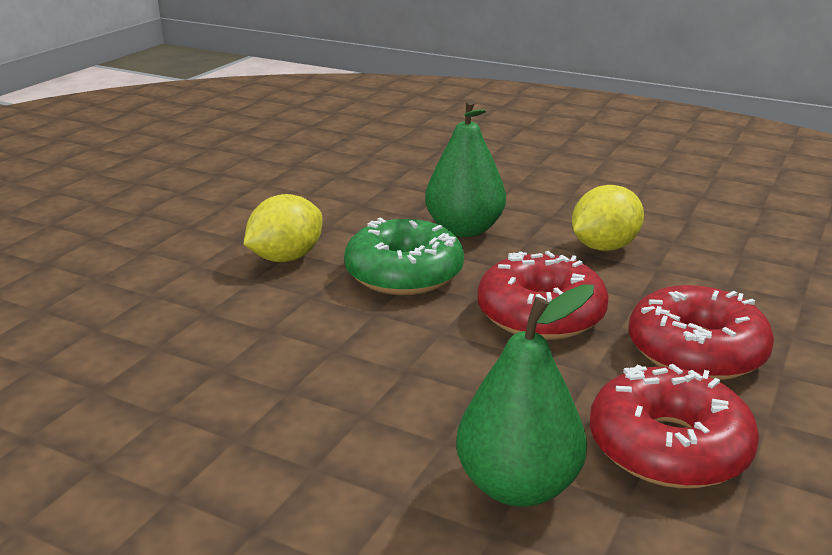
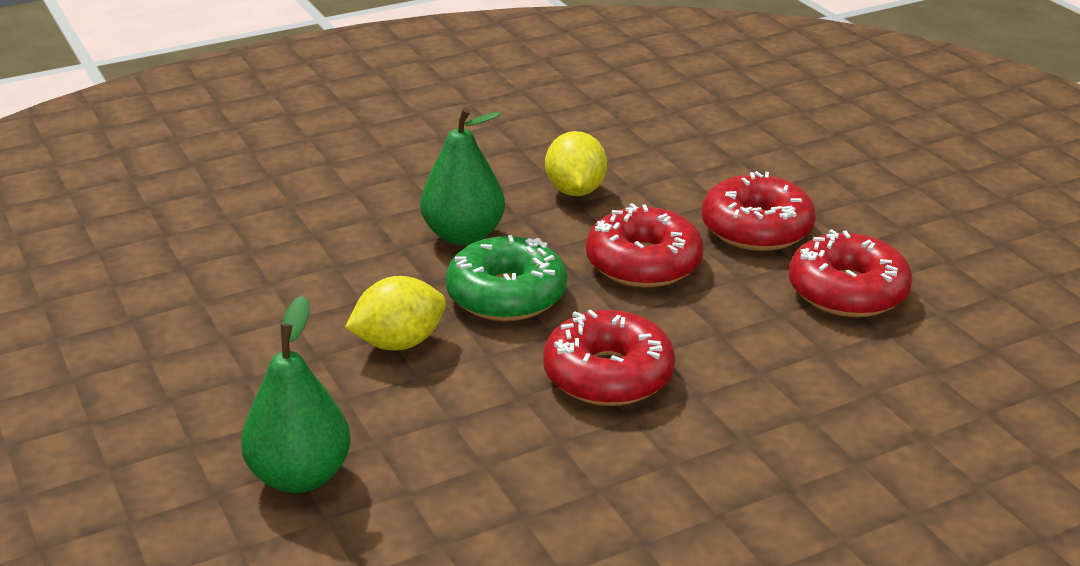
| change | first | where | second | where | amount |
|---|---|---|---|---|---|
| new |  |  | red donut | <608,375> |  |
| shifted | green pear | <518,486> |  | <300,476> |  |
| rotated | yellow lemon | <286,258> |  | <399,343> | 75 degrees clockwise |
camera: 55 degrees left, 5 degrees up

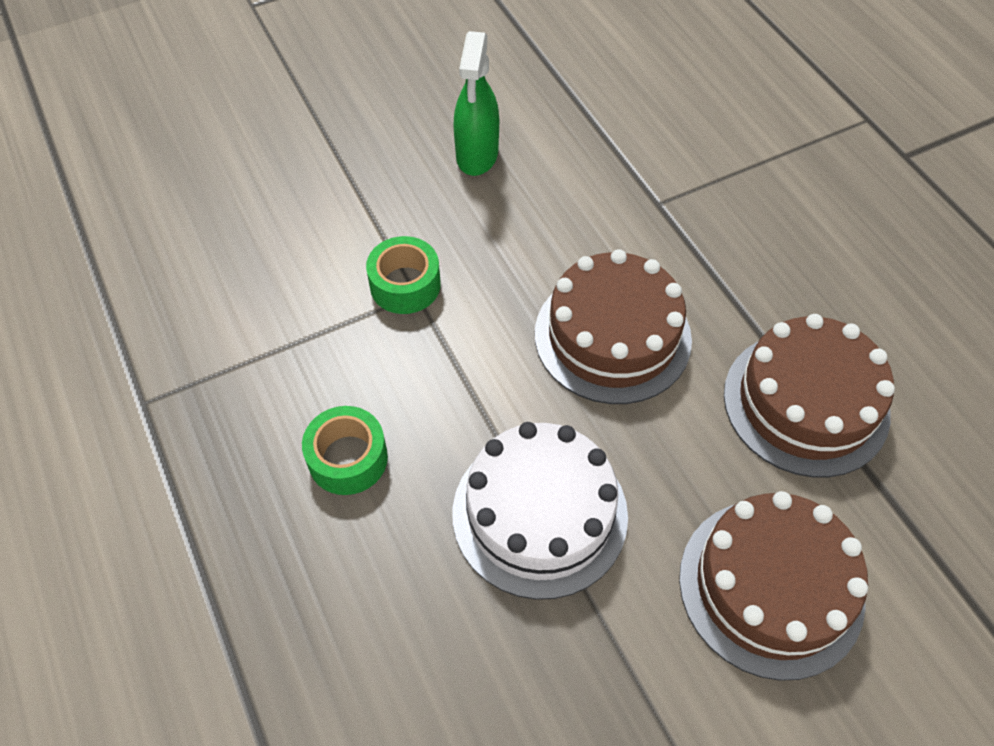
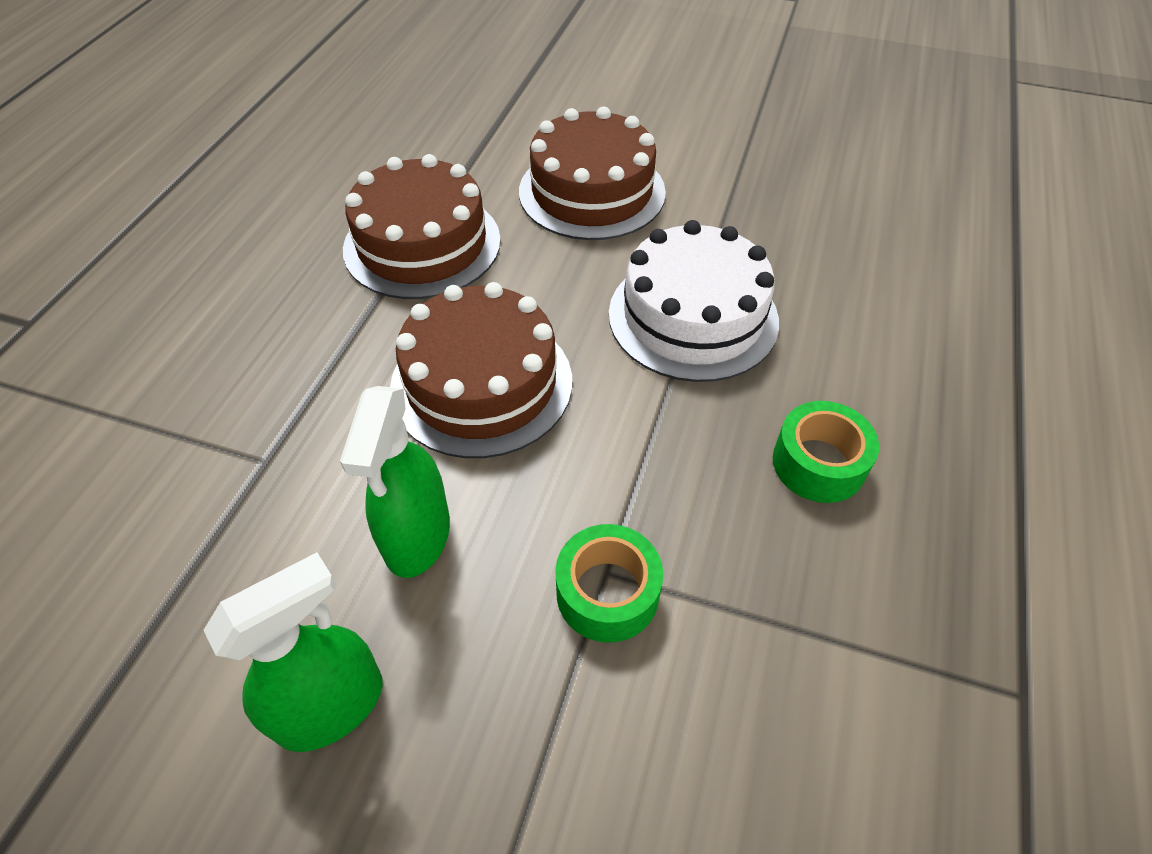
| change | first | where | second | where | amount |
|---|---|---|---|---|---|
| new |  |  | green spray bottle | <417,536> |  |
camera: 135 degrees left, 5 degrees down

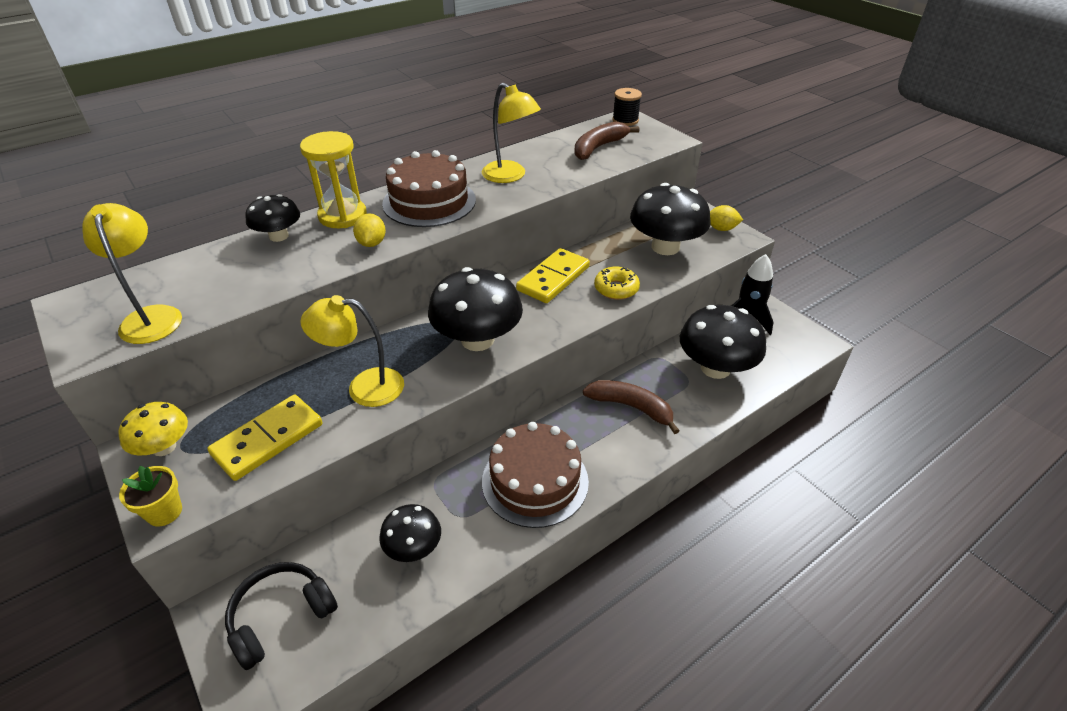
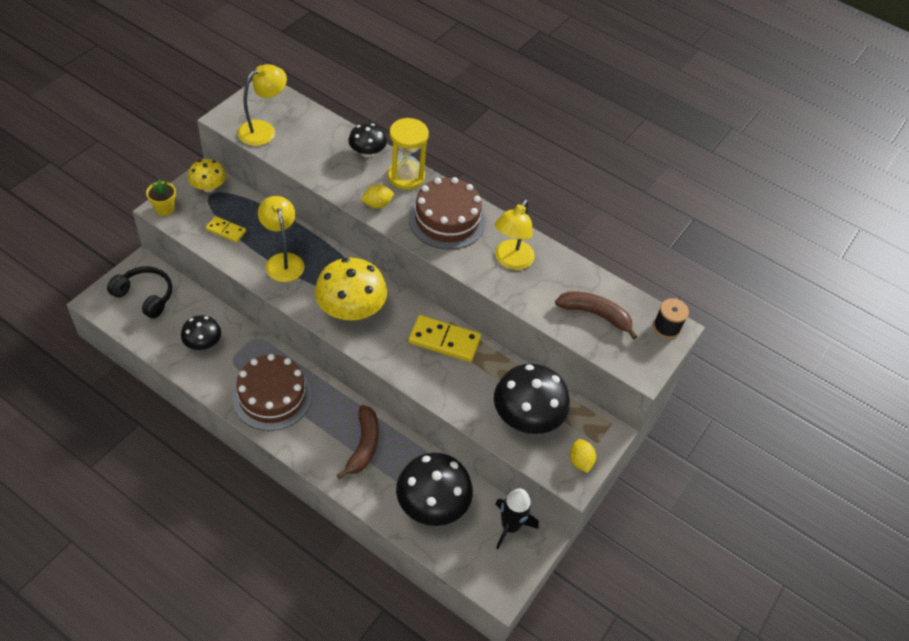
| change | first | where | second | where | amount |
|---|---|---|---|---|---|
| gone | yellow donut | <616,289> |  |  |  |
| repainted | black mushroom | <477,339> | yellow mushroom | <351,309> |  |
| scaled | yellow domino | <268,439> |  | <226,231> | x0.58 |
camera: 65 degrees right, 10 degrees up

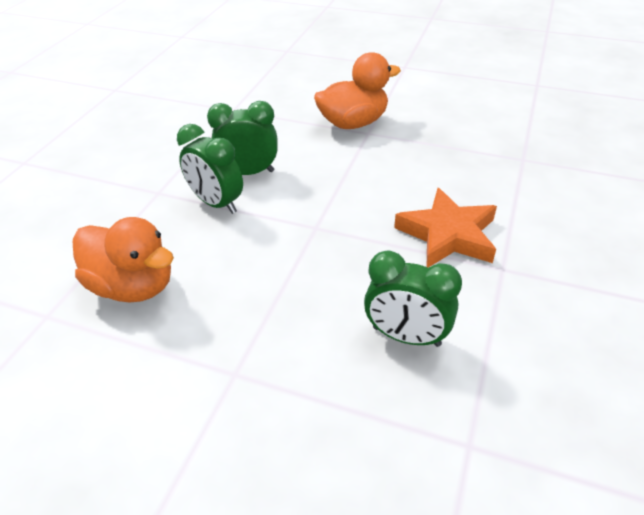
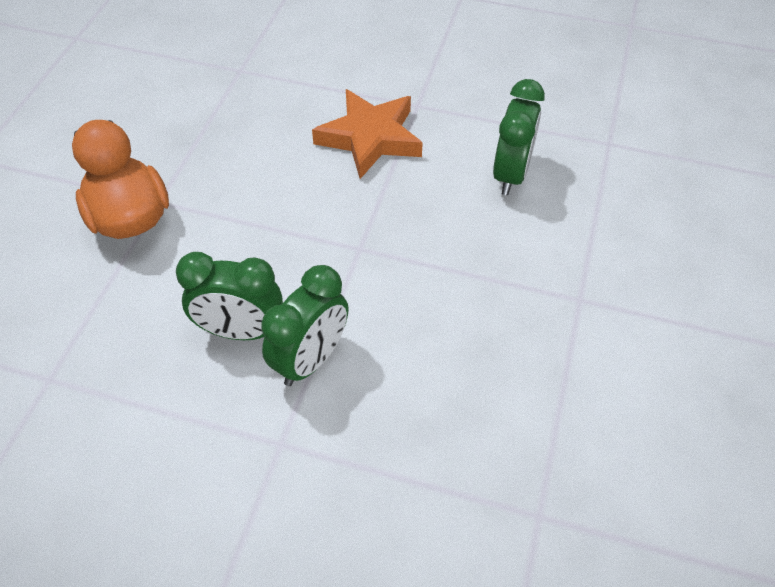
| change | first | where | second | where | amount |
|---|---|---|---|---|---|
| gone | orange duck | <133,286> |  |  |  |
| rotated | green clock | <249,172> |  | <240,331> | 75 degrees counterclockwise |
camera: 95 degrees left, 10 degrees up

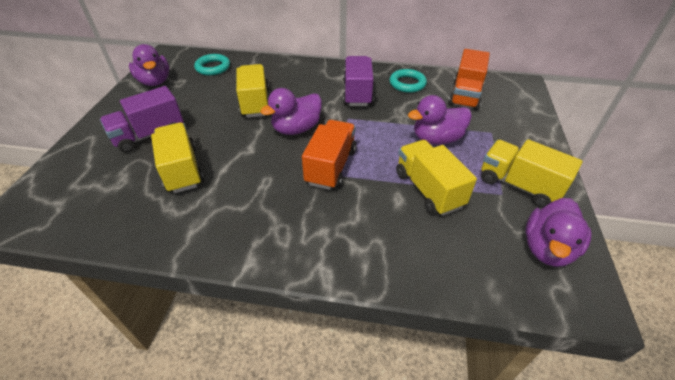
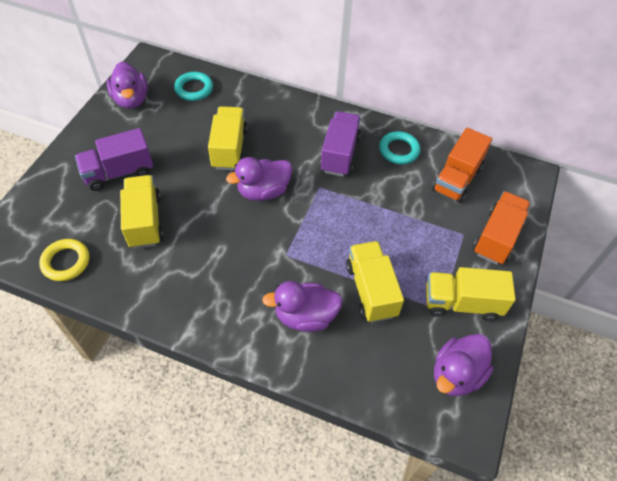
| change | first | where | second | where | amount |
|---|---|---|---|---|---|
| new |  |  | yellow ring | <66,262> |  |
| shifted | orange truck | <331,167> |  | <497,237> |  |
| shifted | purple duck | <436,139> |  | <305,316> |  |
| rotated | yellow truck | <518,185> |  | <462,303> | 45 degrees counterclockwise |
camera: 10 degrees right, 10 degrees up

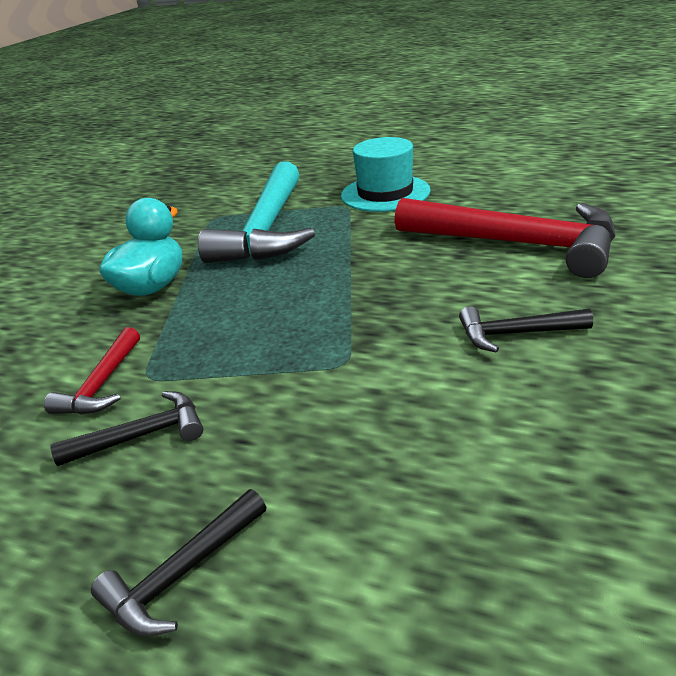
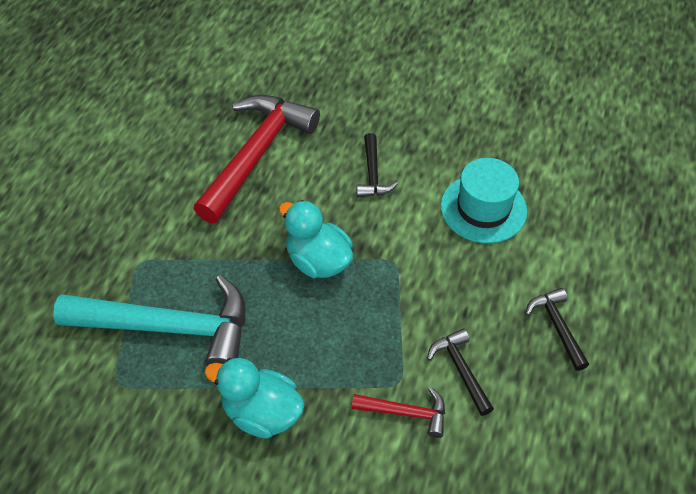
| change | first | where | second | where | amount |
|---|---|---|---|---|---|
| new |  |  | turquoise duck | <318,261> |  |
| shifted | turquoise hat | <385,193> |  | <483,208> |  |
| rotated | black hammer | <182,574> |  | <557,326> | 150 degrees counterclockwise |
camera: 95 degrees left, 20 degrees up

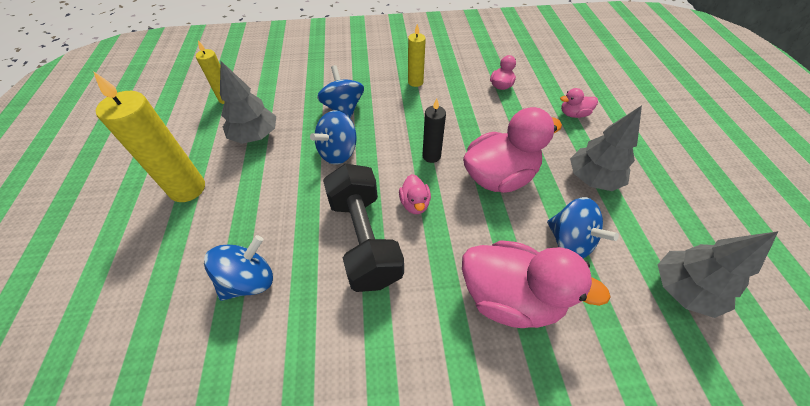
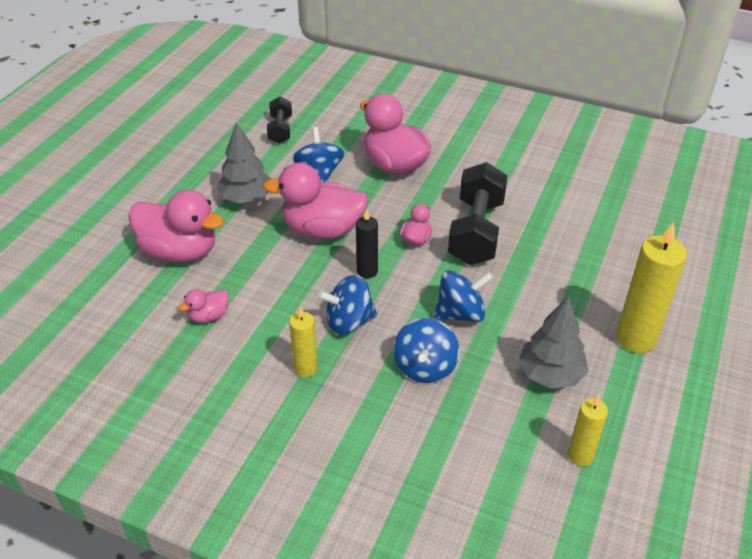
| change | first | where | second | where | amount |
|---|---|---|---|---|---|
| shifted | blue spinning top | <249,280> |  | <349,322> |  |
| swapped | grey tree | <682,289> | black dumbbell | <280,130> |  |
| scaled | pink duck | <573,114> |  | <180,251> | x2.16 |
camera: 150 degrees left, 10 degrees down

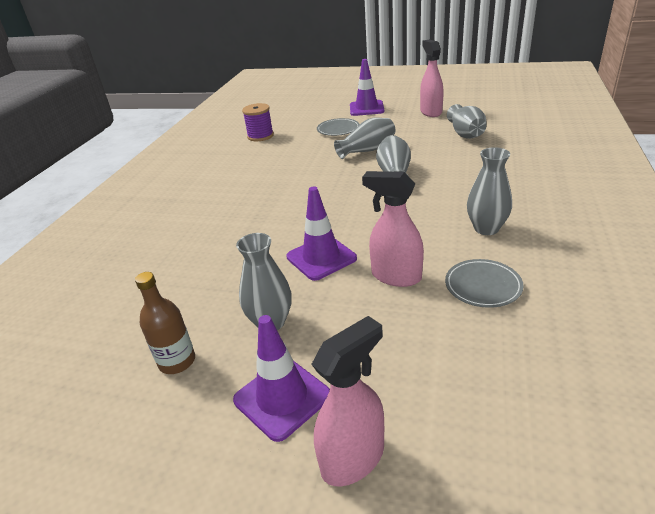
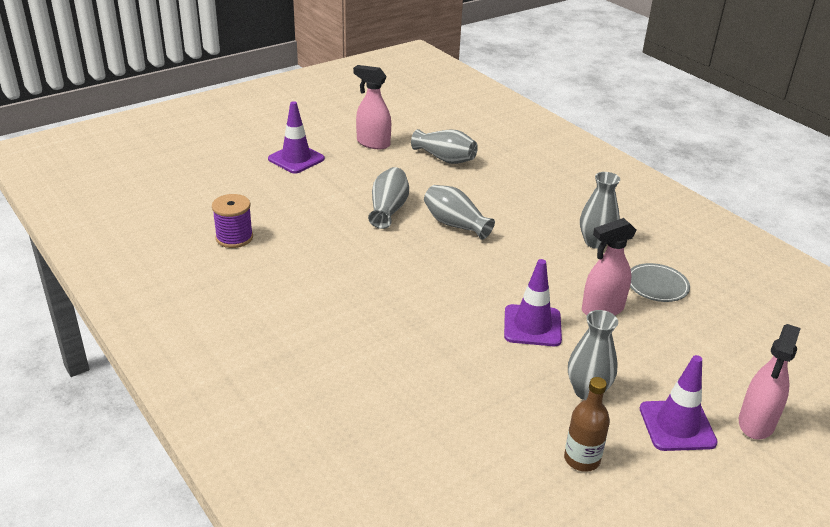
| change | first | where | second | where | amount |
|---|---|---|---|---|---|
| gone | grey plate | <338,129> |  |  |  |
| rotated | pink spray bottle | <353,458> |  | <756,423> | 150 degrees counterclockwise |
camera: 55 degrees left, 0 degrees up

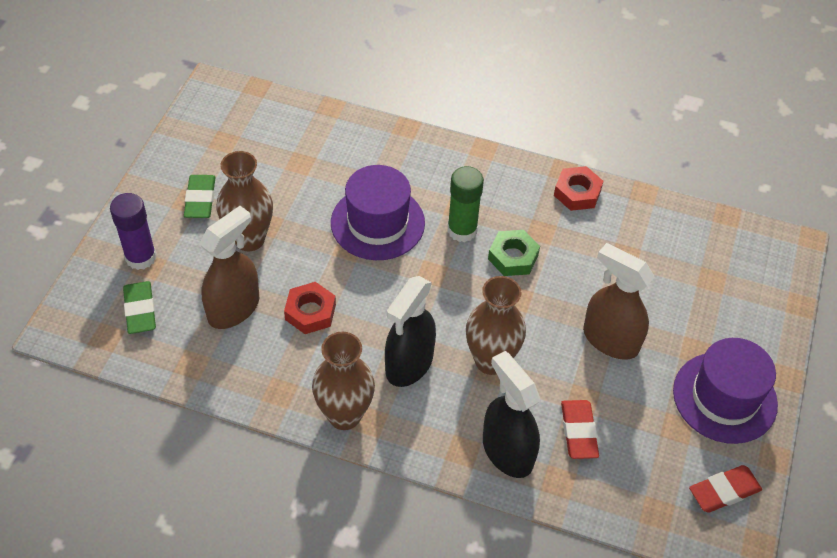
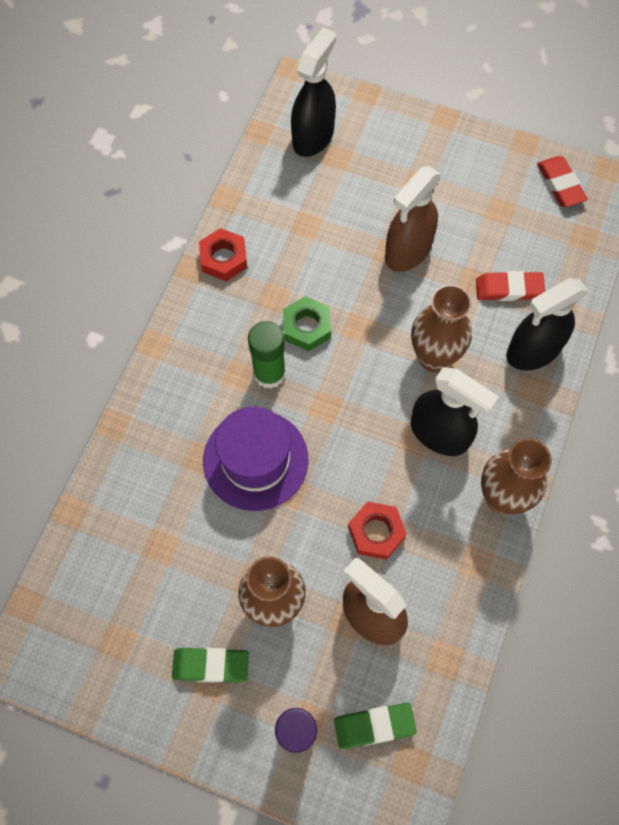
| change | first | where | second | where | amount |
|---|---|---|---|---|---|
| gone | purple hat | <724,397> |  |  |  |
| new |  |  | black spray bottle | <313,136> |  |
camera: 85 degrees left, 15 degrees up

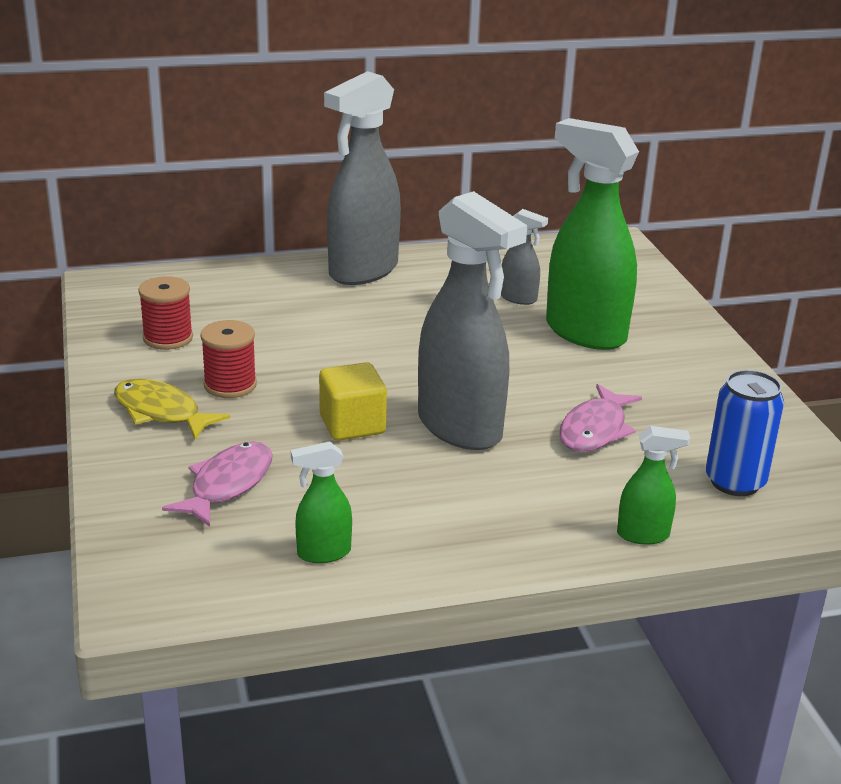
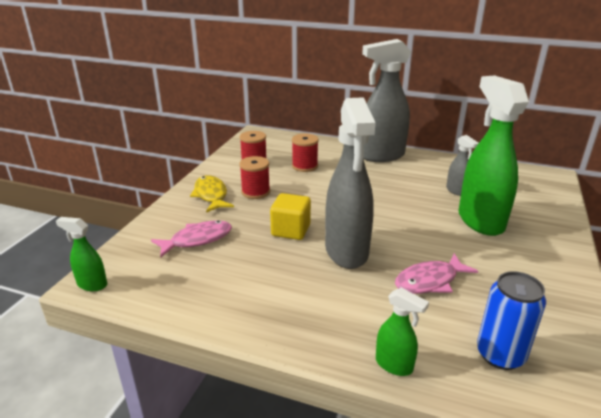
| change | first | where | second | where | amount |
|---|---|---|---|---|---|
| new |  |  | red spool | <305,166> |  |
| shifted | green spray bottle | <323,553> |  | <92,284> |  |
camera: 35 degrees right, 0 degrees up

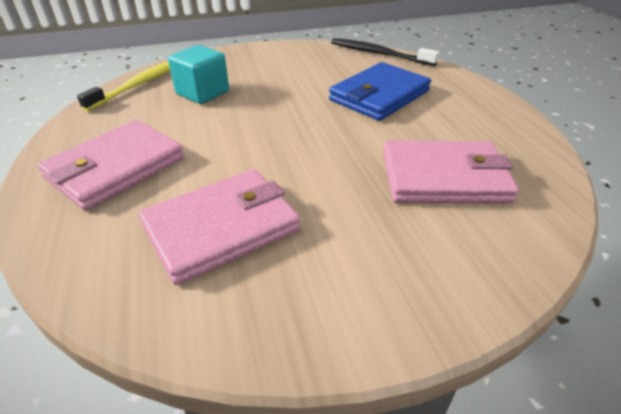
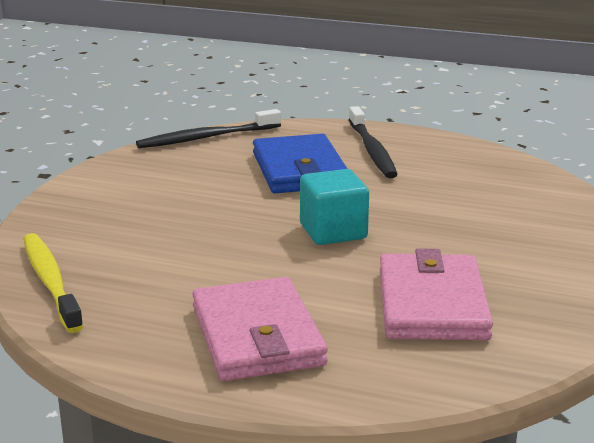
| change | first | where | second | where | amount |
|---|---|---|---|---|---|
| gone | pink wallet | <444,177> |  |  |  |
| new |  |  | black toothbrush | <372,150> |  |
| shifted | turquoise cube | <202,93> |  | <333,231> |  |
camera: 55 degrees left, 15 degrees down

